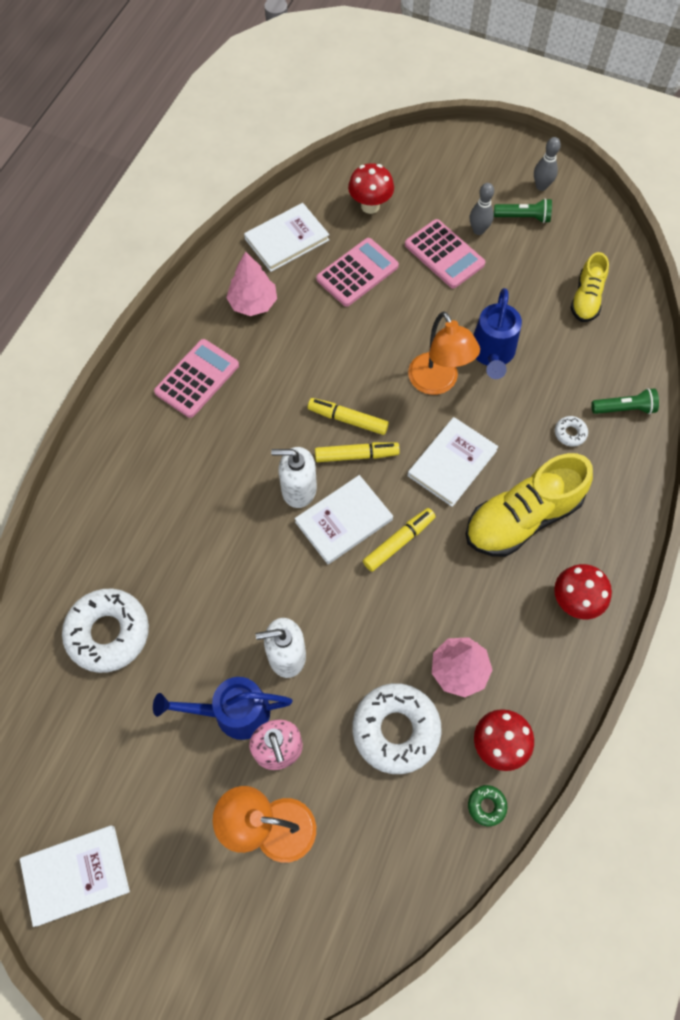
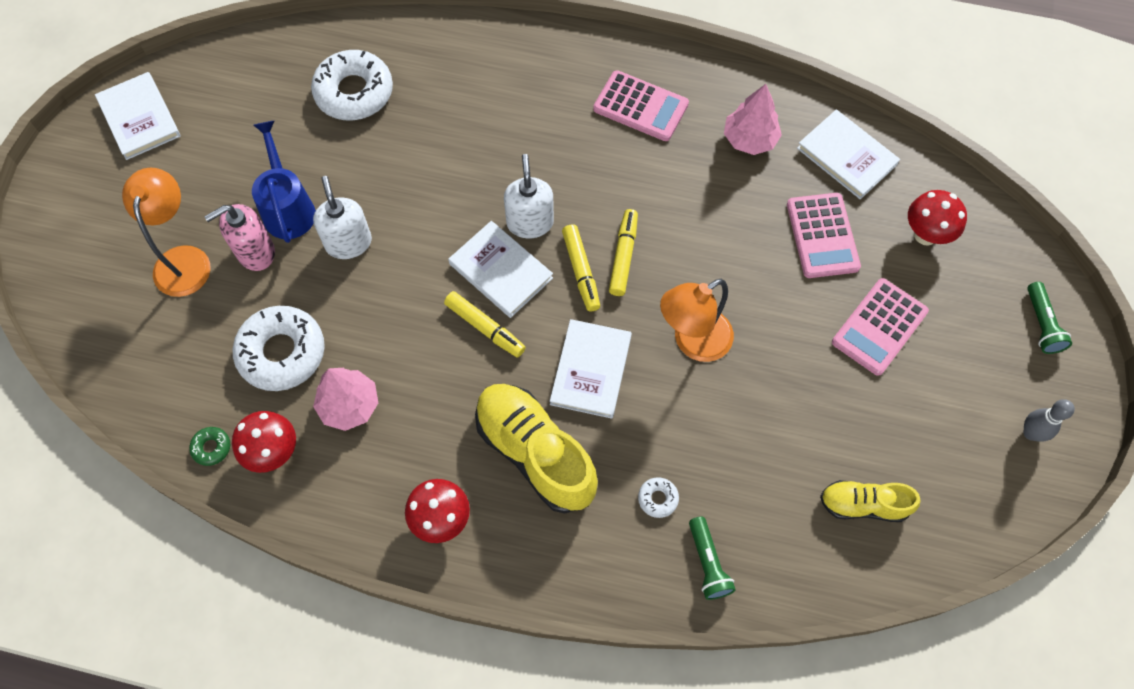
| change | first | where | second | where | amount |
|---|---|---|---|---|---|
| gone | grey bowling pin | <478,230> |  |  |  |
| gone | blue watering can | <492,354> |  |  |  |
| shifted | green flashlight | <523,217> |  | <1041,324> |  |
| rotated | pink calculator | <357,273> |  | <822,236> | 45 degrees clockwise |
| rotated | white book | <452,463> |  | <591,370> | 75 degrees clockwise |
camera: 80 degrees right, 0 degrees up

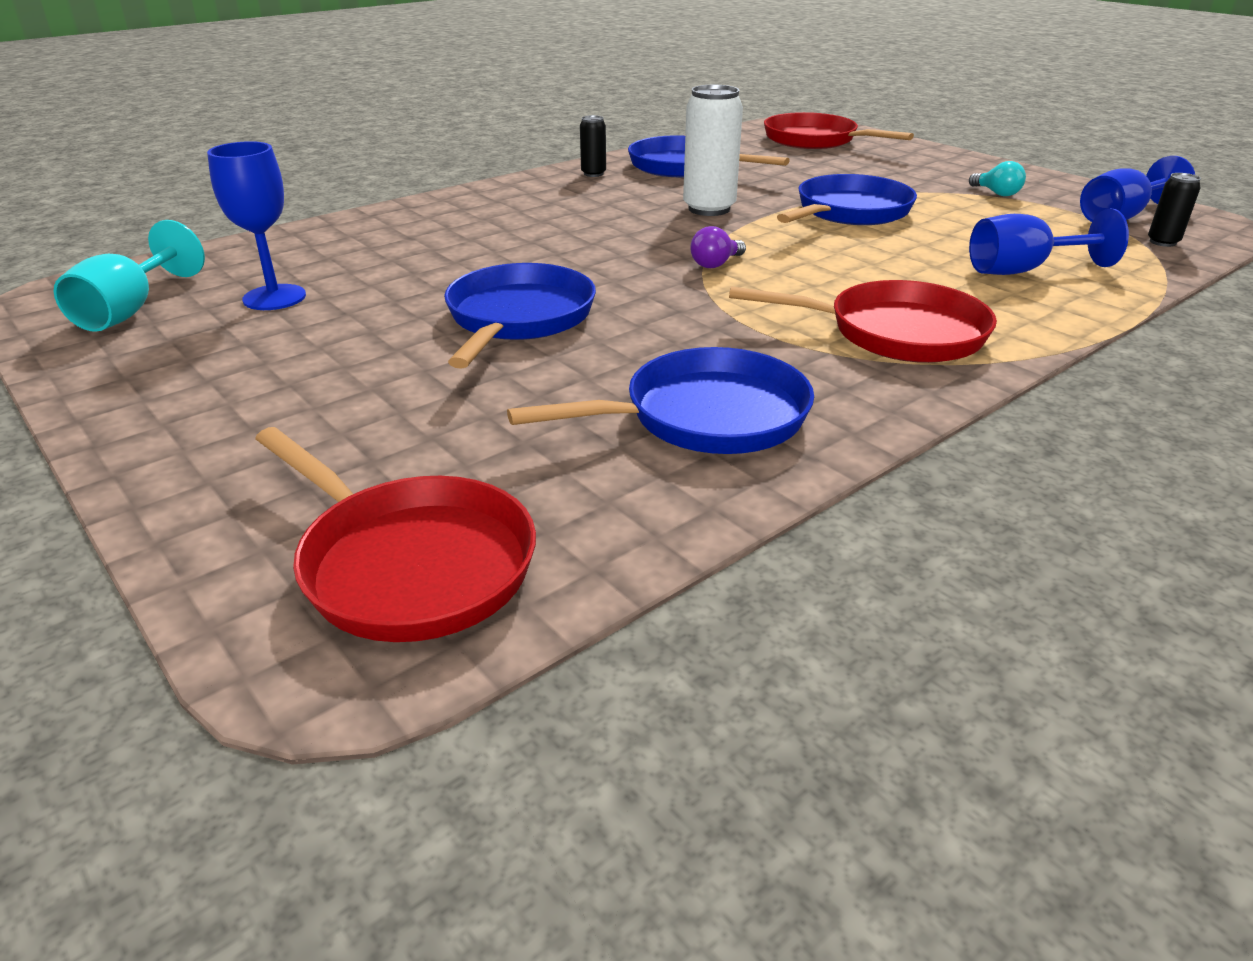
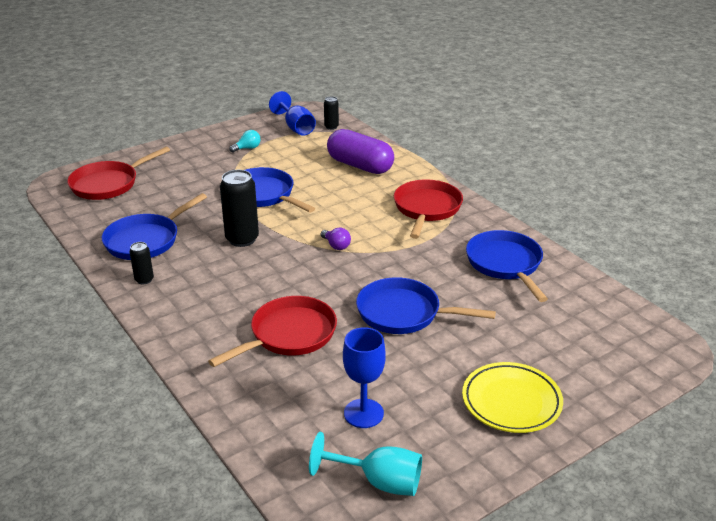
| change | first | where | second | where | amount |
|---|---|---|---|---|---|
| new |  |  | yellow plate | <511,402> |  |
| shifted | red pan | <409,563> |  | <289,335> |  |
| swapped | blue goblet | <1023,270> | purple capsule | <360,166> |  |
| repainted | white can | <709,209> | black can | <242,239> |  |
camera: 85 degrees left, 0 degrees up

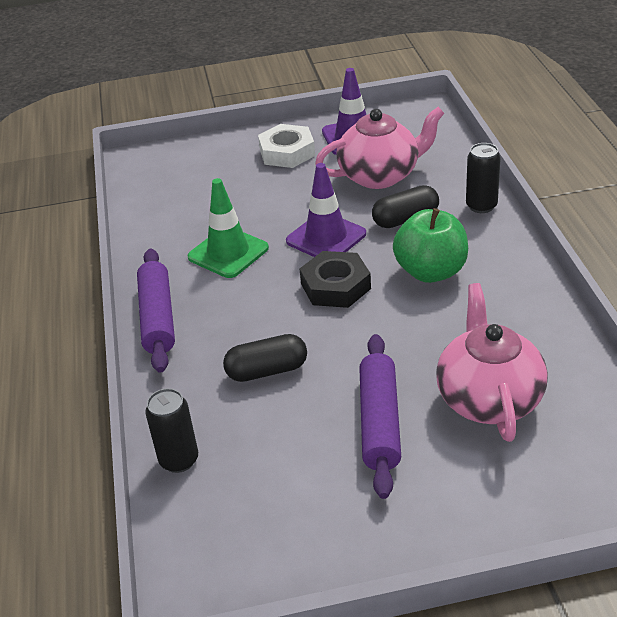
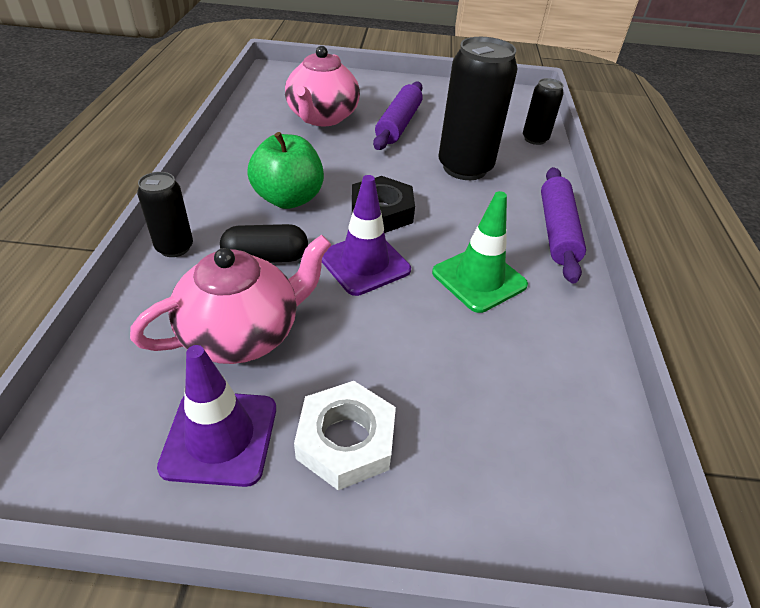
| change | first | where | second | where | amount |
|---|---|---|---|---|---|
| swapped | black capsule | <267,371> | black can | <465,168> |  |
| rotated | pink teapot | <380,175> |  | <243,333> | 150 degrees clockwise |
camera: 170 degrees left, 5 degrees up

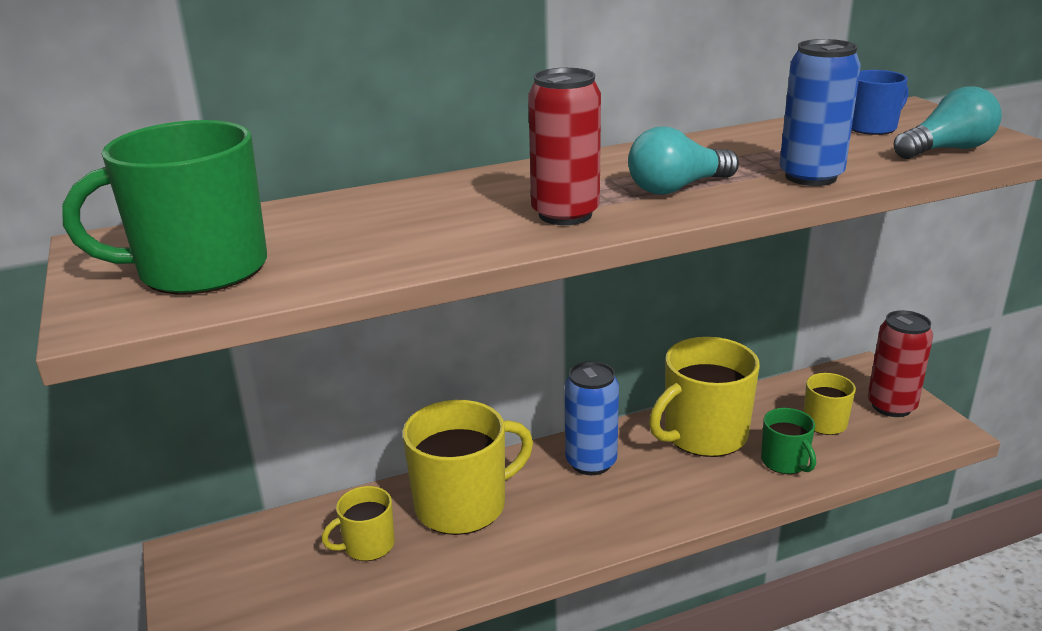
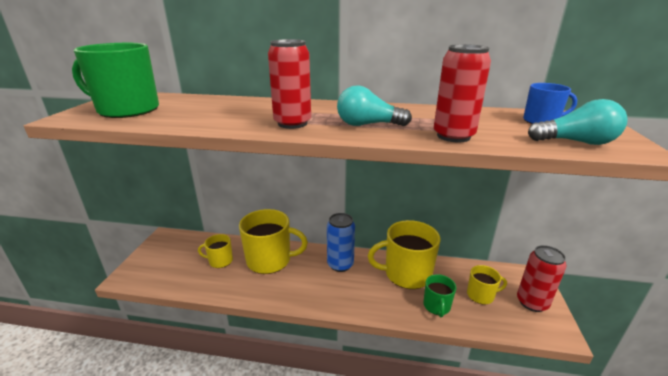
| change | first | where | second | where | amount |
|---|---|---|---|---|---|
| repainted | blue can | <810,177> | red can | <453,136> |  |
camera: 30 degrees right, 0 degrees up

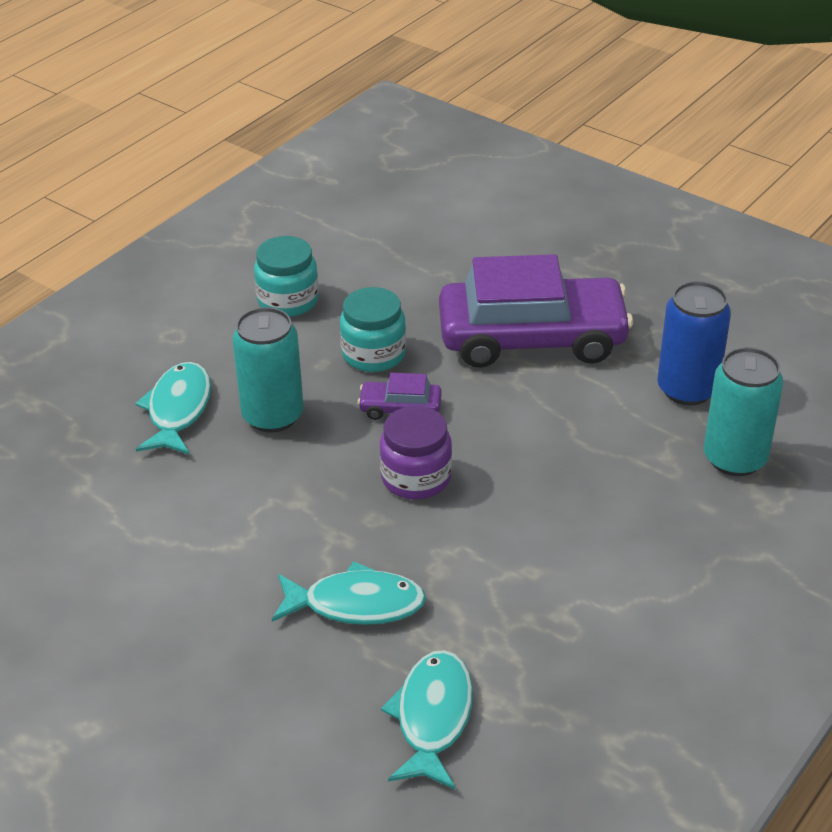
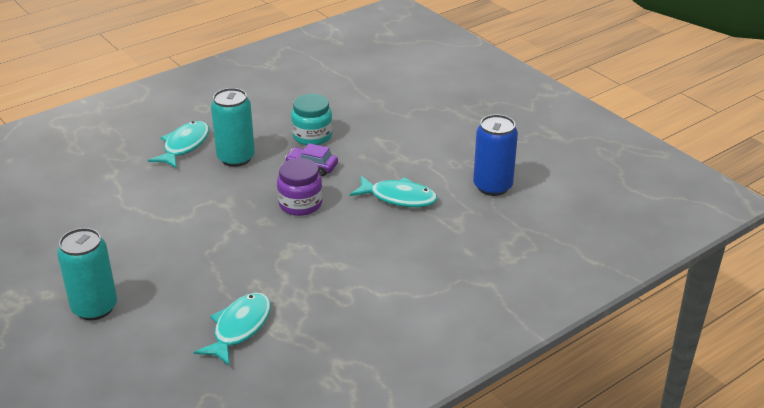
| change | first | where | second | where | amount |
|---|---|---|---|---|---|
| gone | turquoise jar | <288,301> |  |  |  |
| gone | purple car | <532,338> |  |  |  |
| shifted | turquoise fish | <356,604> |  | <399,198> |  |
| shifted | turquoise can | <734,458> |  | <95,308> |  |
camera: 15 degrees right, 5 degrees down

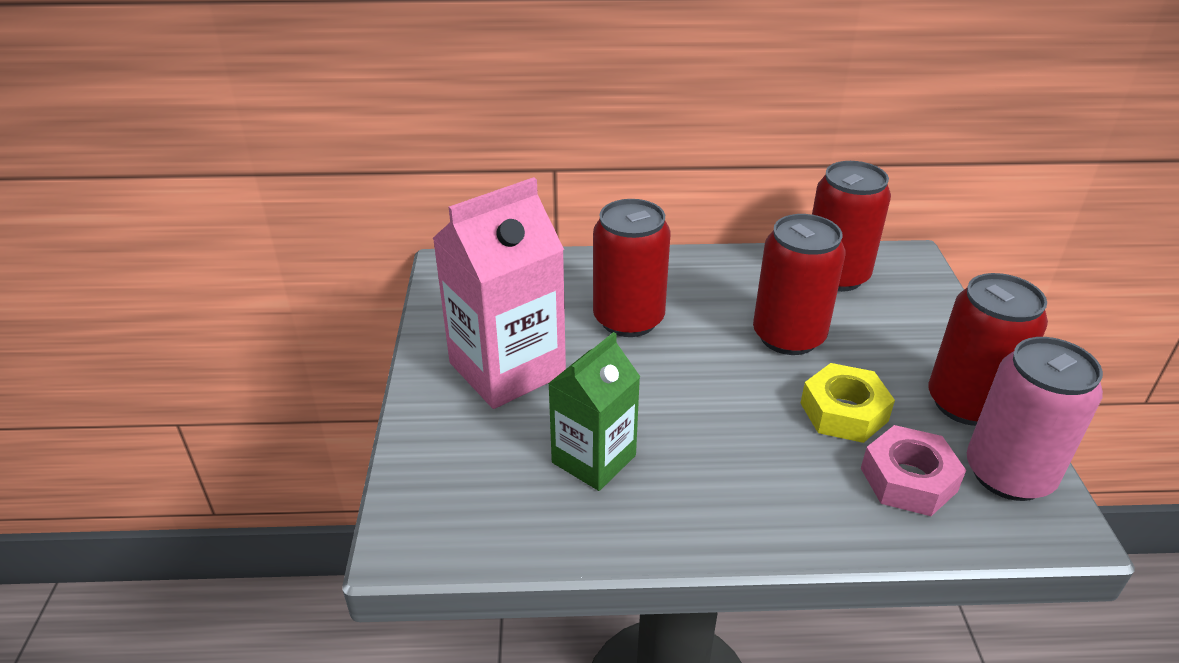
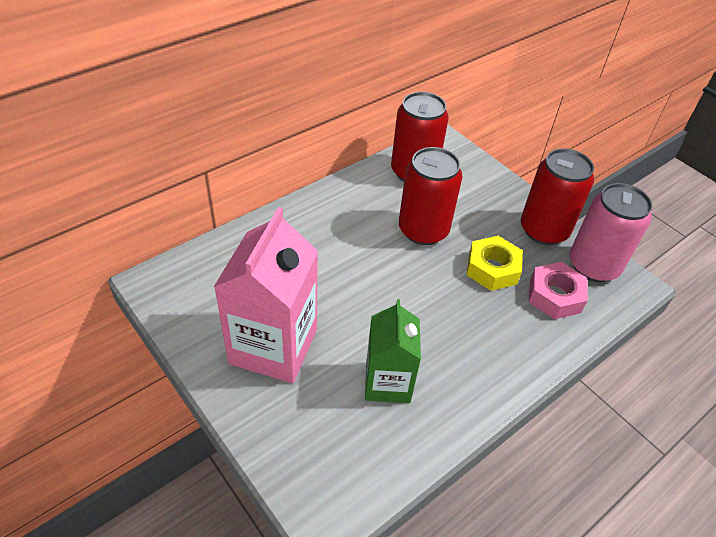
| change | first | where | second | where | amount |
|---|---|---|---|---|---|
| gone | red can | <628,319> |  |  |  |
camera: 40 degrees left, 10 degrees up

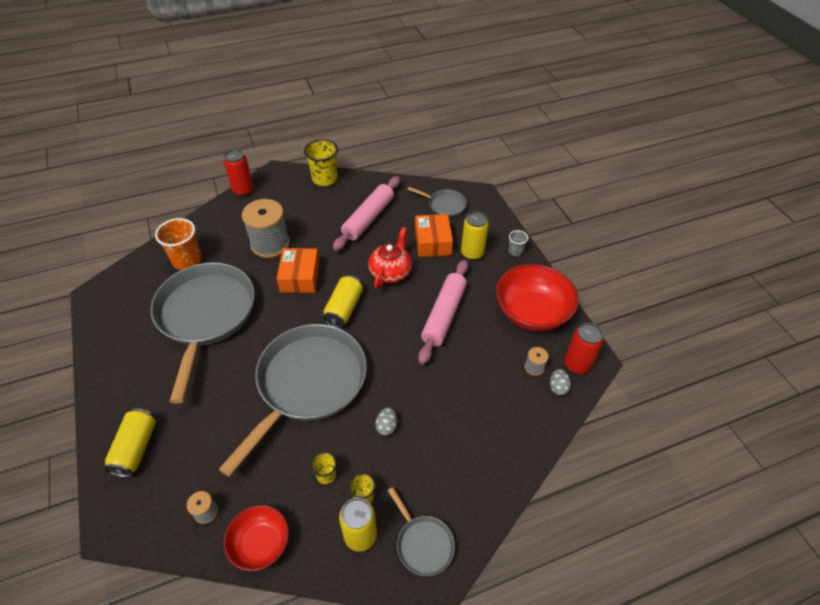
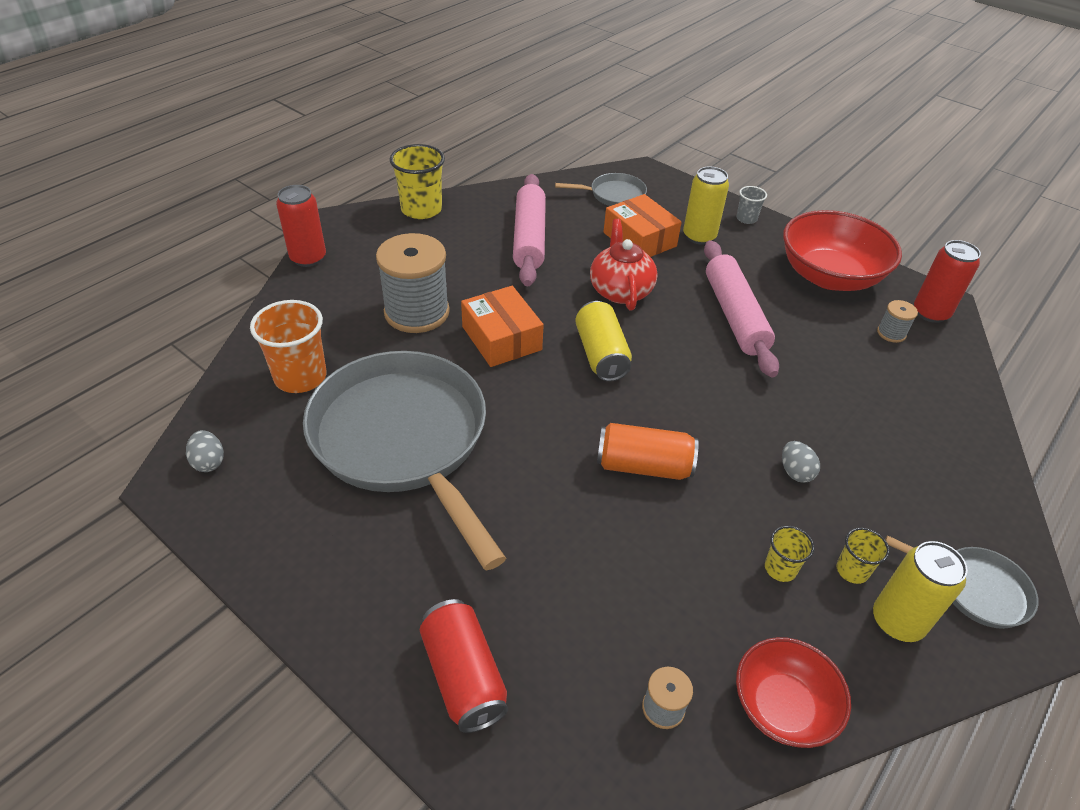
| change | first | where | second | where | amount |
|---|---|---|---|---|---|
| shifted | grey egg | <557,387> |  | <209,462> |  |
| swapped | grey pan | <308,384> | orange can | <643,466> |  |
| repainted | yellow can | <136,448> | red can | <464,676> |  |
camera: 30 degrees left, 5 degrees down

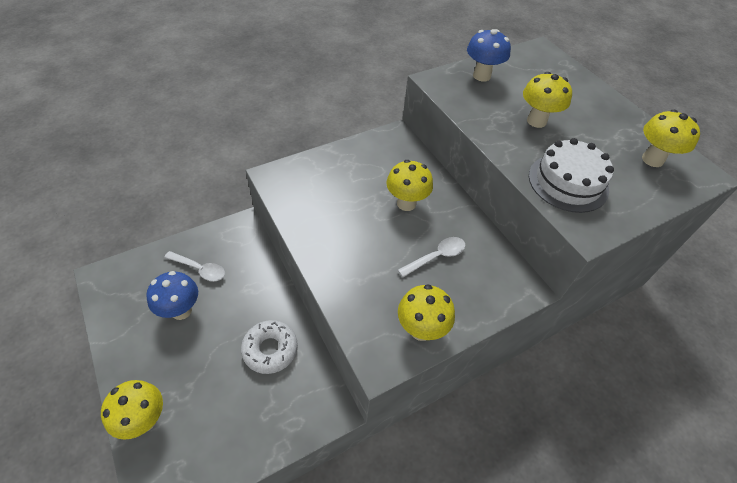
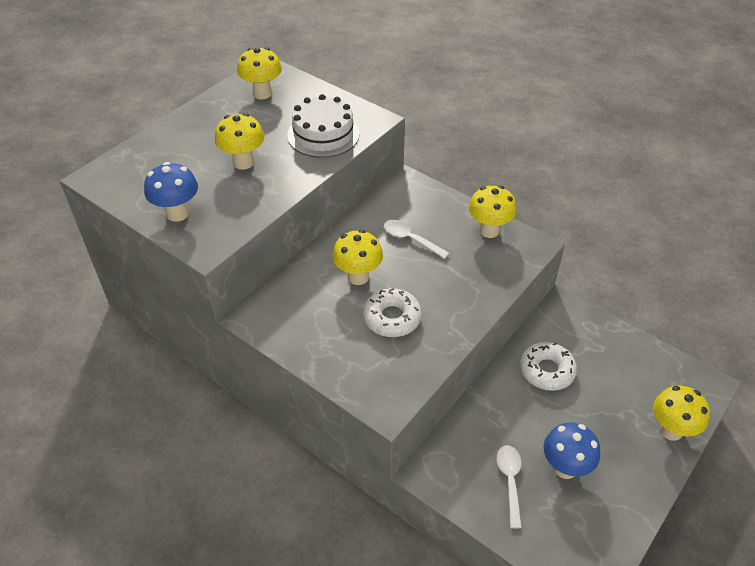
| change | first | where | second | where | amount |
|---|---|---|---|---|---|
| new |  |  | white donut | <392,318> |  |
camera: 110 degrees left, 5 degrees down

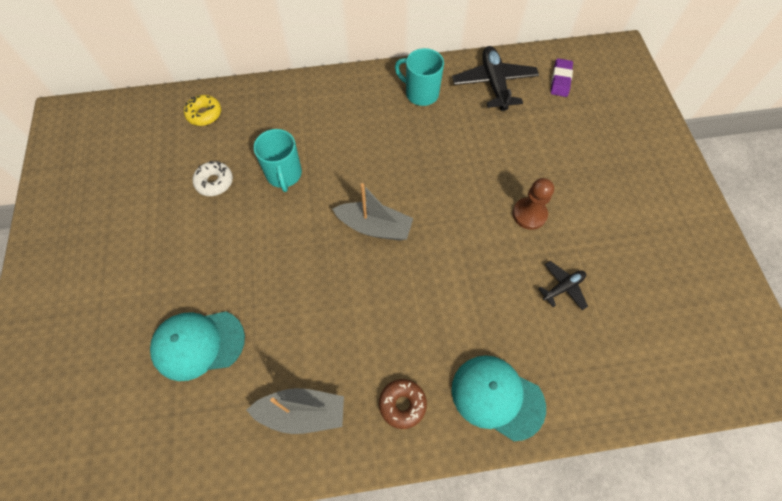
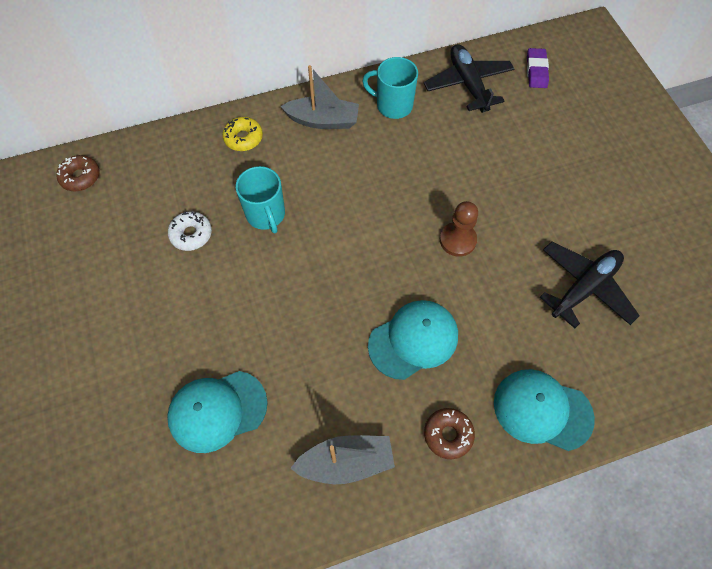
| change | first | where | second | where | amount |
|---|---|---|---|---|---|
| new |  |  | brown donut | <80,177> |  |
| new |  |  | turquoise cap | <413,340> |  |
| shifted | yellow donut | <204,114> |  | <243,138> |  |
| shifted | grey boat | <375,227> |  | <323,120> |  |
| shifted | brown pawn | <529,214> |  | <457,240> |  |
| scaled | black plane | <563,287> |  | <584,288> | x1.83 |
camera: 10 degrees left, 0 degrees up

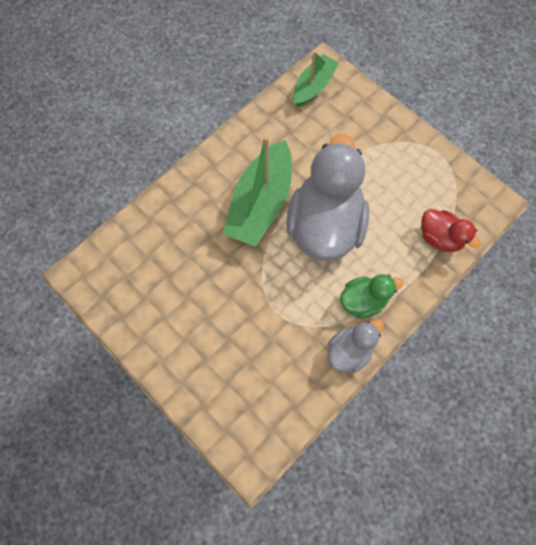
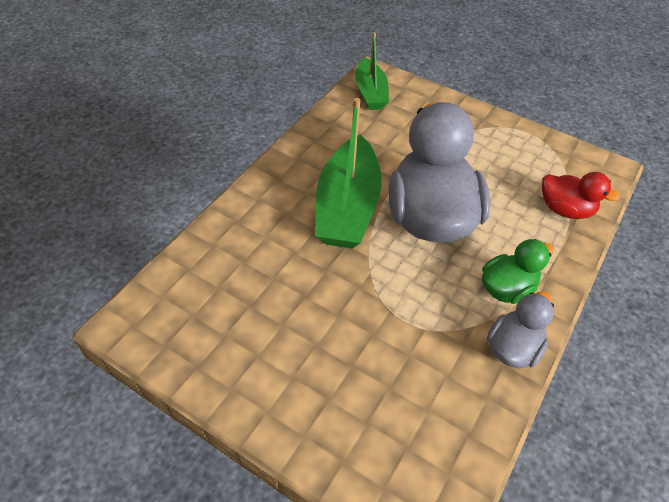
| change | first | where | second | where | amount |
|---|---|---|---|---|---|
| rotated | green boat | <313,87> |  | <370,93> | 150 degrees clockwise |
camera: 15 degrees left, 20 degrees down

